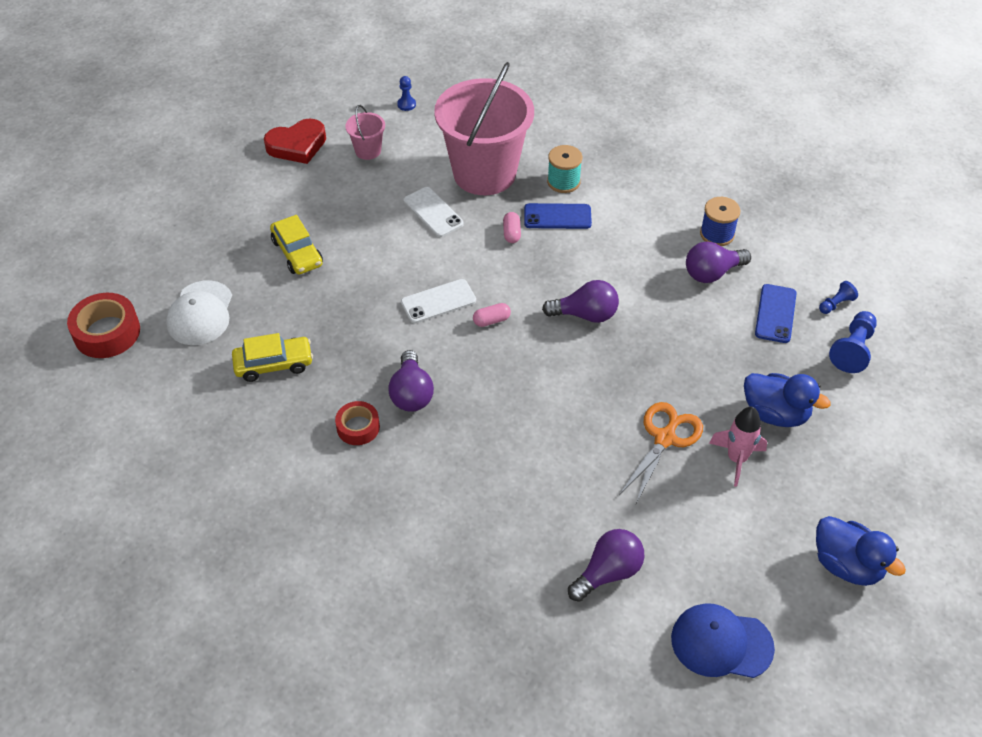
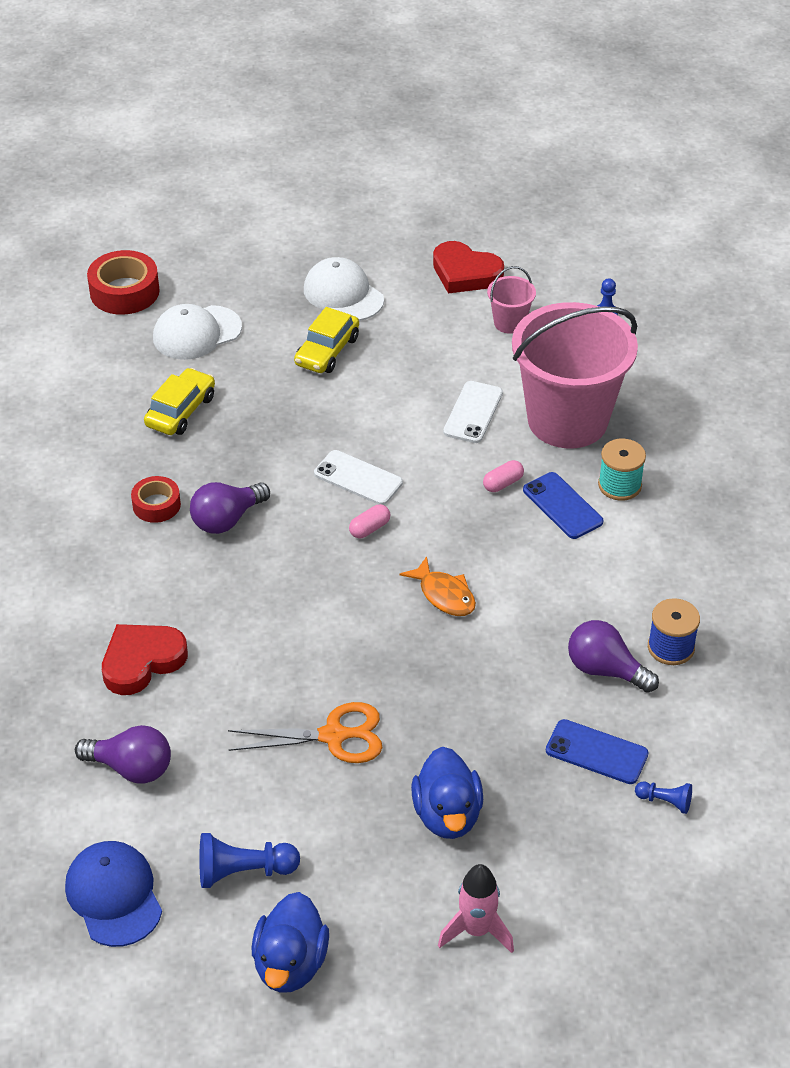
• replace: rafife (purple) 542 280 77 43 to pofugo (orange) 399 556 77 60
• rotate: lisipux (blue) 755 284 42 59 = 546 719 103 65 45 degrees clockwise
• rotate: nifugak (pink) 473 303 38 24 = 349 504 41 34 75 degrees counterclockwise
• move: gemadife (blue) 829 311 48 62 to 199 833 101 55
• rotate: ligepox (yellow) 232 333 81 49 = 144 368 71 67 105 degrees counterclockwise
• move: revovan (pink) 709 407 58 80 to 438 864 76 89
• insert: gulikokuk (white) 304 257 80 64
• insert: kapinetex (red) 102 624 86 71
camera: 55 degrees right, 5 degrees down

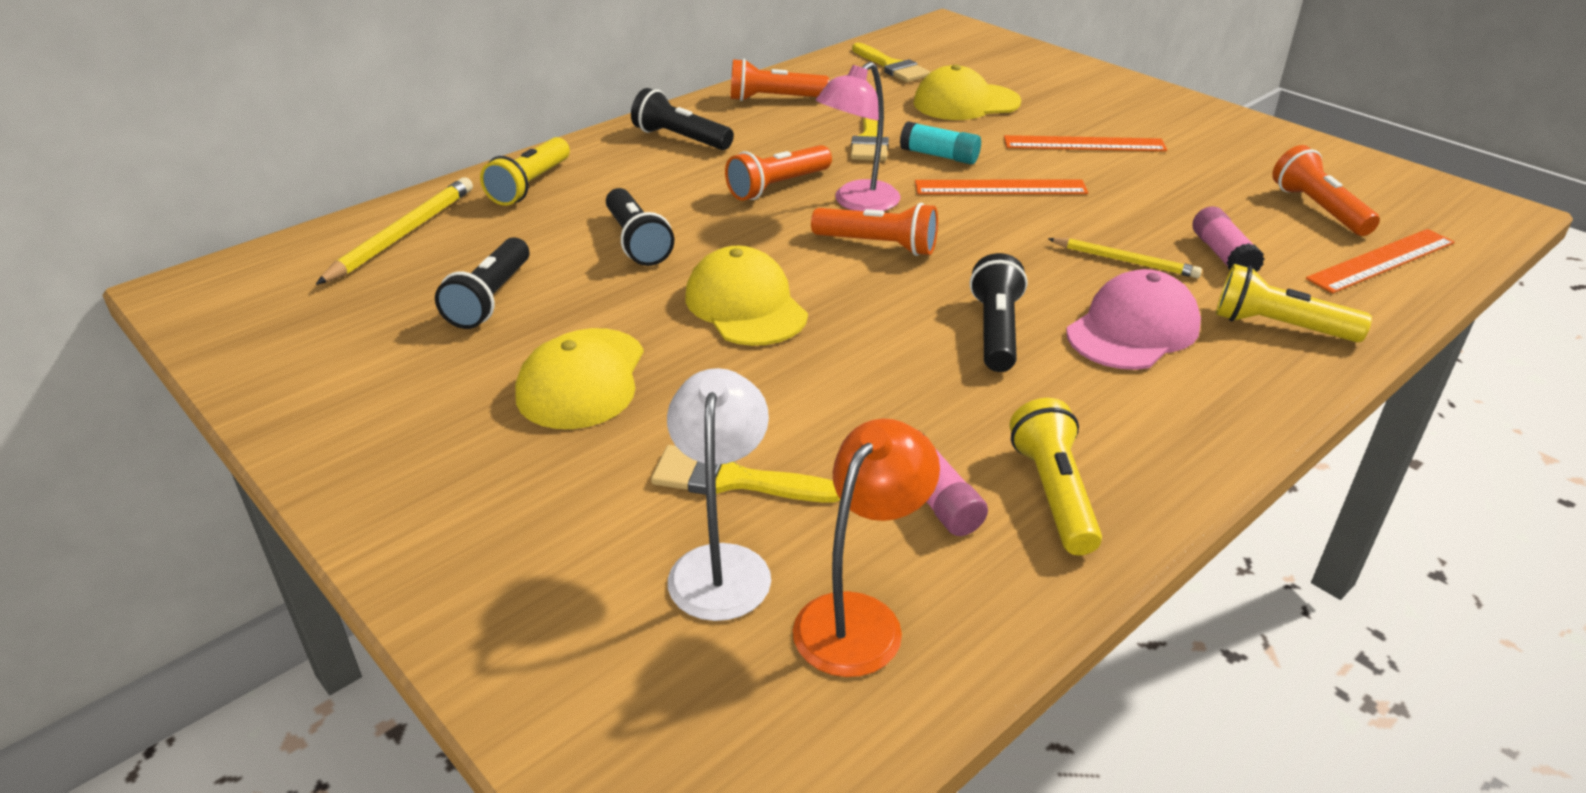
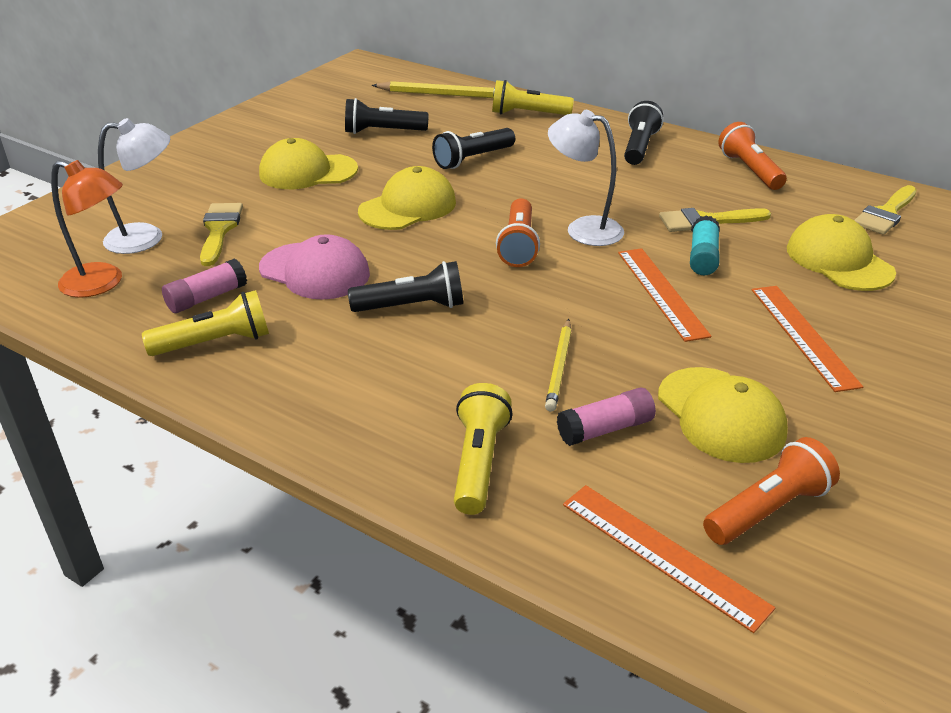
• recolor: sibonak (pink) 816 62 84 149 to sibonak (white) 548 110 76 136
• delete: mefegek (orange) 725 145 107 56
• move: gulikokuk (pink) 1066 269 135 101 to 259 234 111 66
• insert: gulikokuk (yellow) 658 367 130 96
camera: 75 degrees right, 0 degrees up

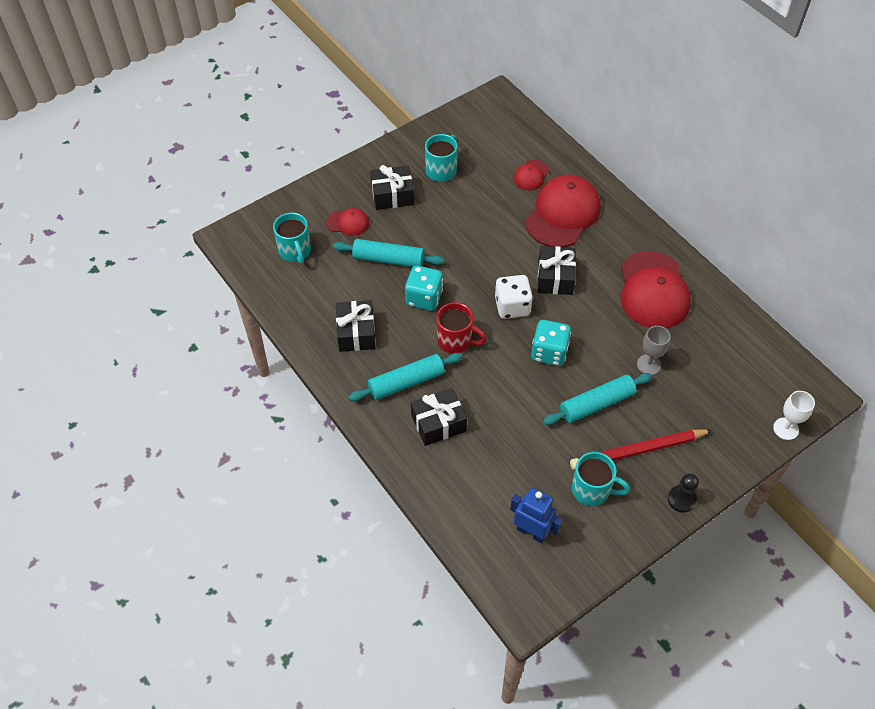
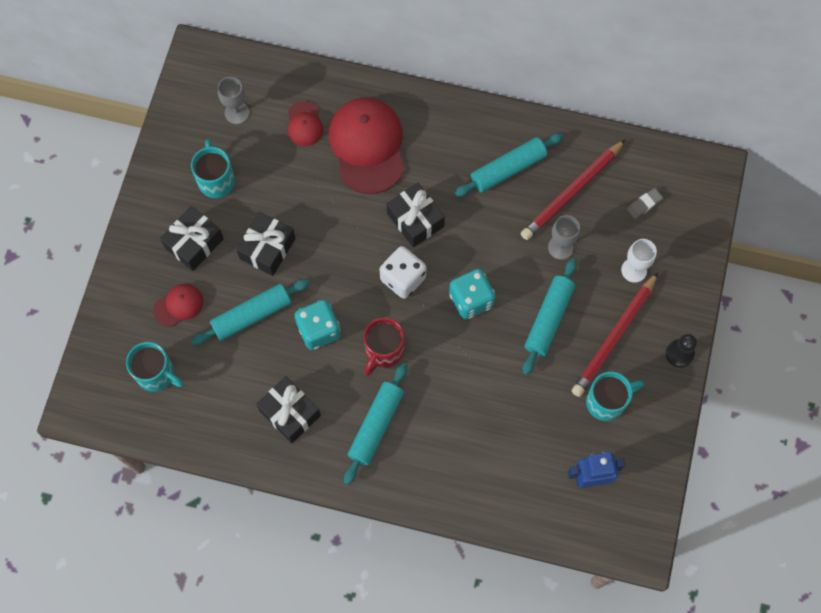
• replace: gulikokuk (red) 621 251 70 77 to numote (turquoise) 454 133 109 64
• rotate: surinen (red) 436 302 50 52 = 364 317 40 59 135 degrees clockwise
• move: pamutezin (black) 411 388 56 58 to 236 212 60 64
• move: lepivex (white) 773 391 42 49 to 621 239 36 44
• insert: lepivex (grey) 218 77 31 47
• insert: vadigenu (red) 521 139 105 101
• insert: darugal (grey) 627 188 36 31
camera: 40 degrees left, 15 degrees up

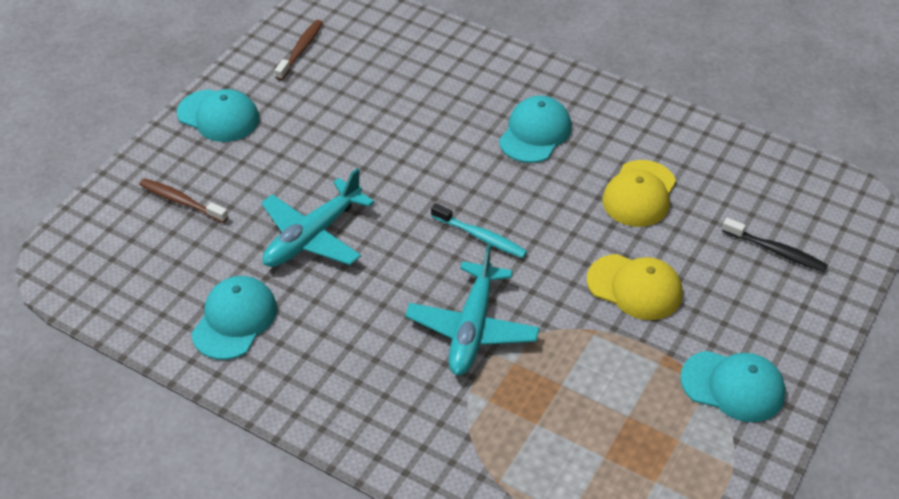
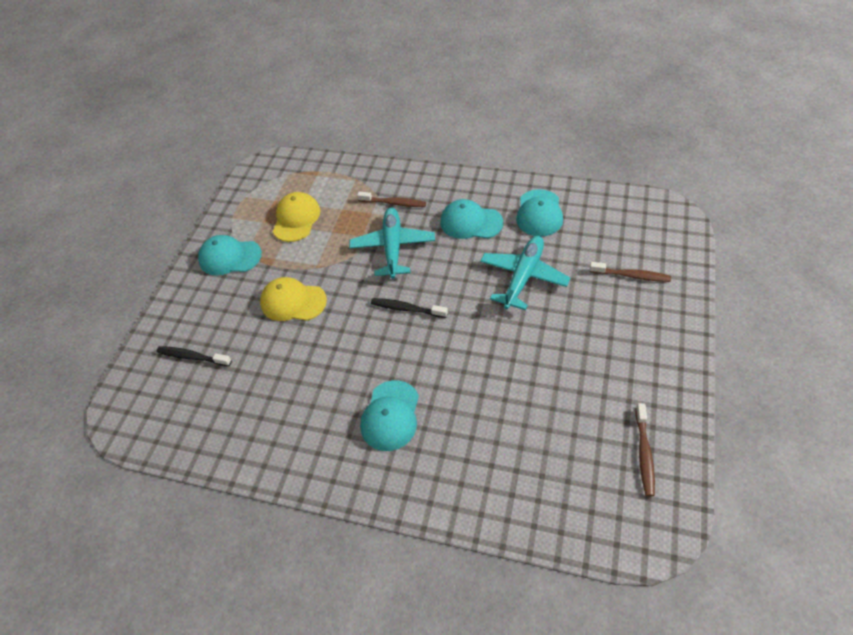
• move: gulikokuk (turquoise) 177 89 82 53 to 440 199 63 40
• move: gulikokuk (yellow) 602 160 74 67 to 273 192 47 50
• recolor: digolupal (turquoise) 431 203 96 55 to digolupal (black) 371 298 77 20
• insert: digolupal (brown) 357 192 69 15
camera: 170 degrees right, 5 degrees up

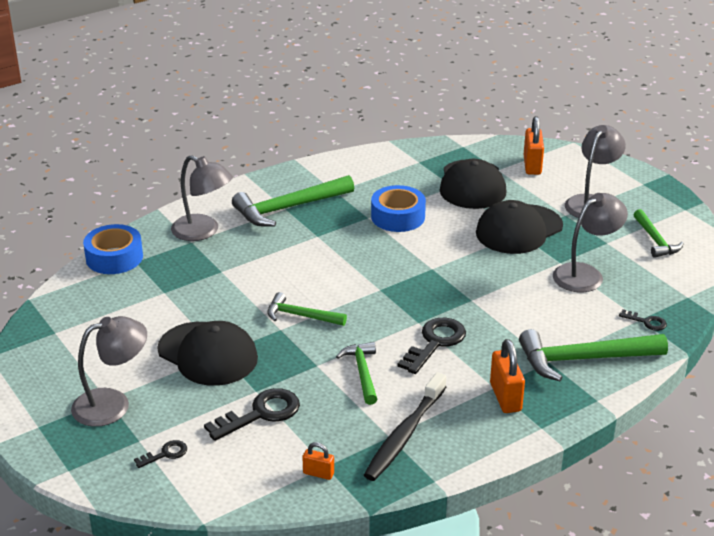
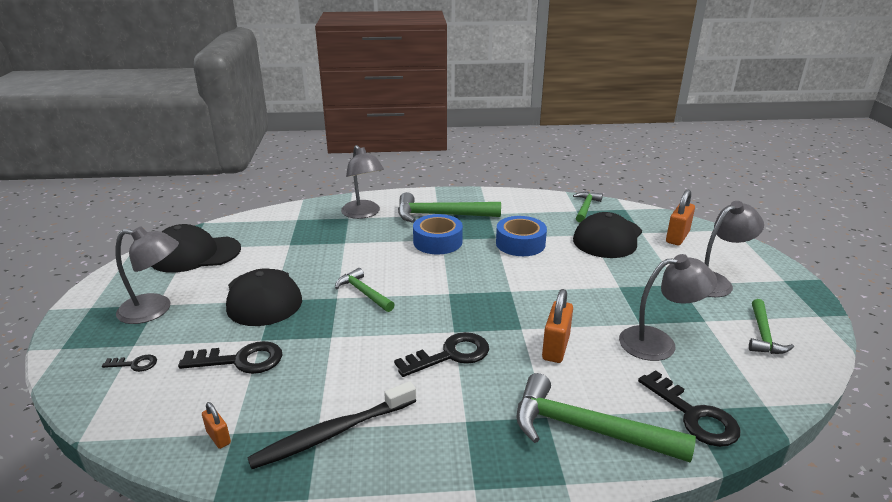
• move: gulikokuk (black) 476 200 87 54 to 151 224 90 49
• move: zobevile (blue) 83 224 60 50 to 413 214 50 41
• resize: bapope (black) 619 309 48 22 = 638 370 102 77 x1.92
• move: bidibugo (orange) 490 339 35 74 to 542 289 31 74
• move: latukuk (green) 336 342 41 63 to 573 192 30 30
camera: 30 degrees right, 5 degrees down

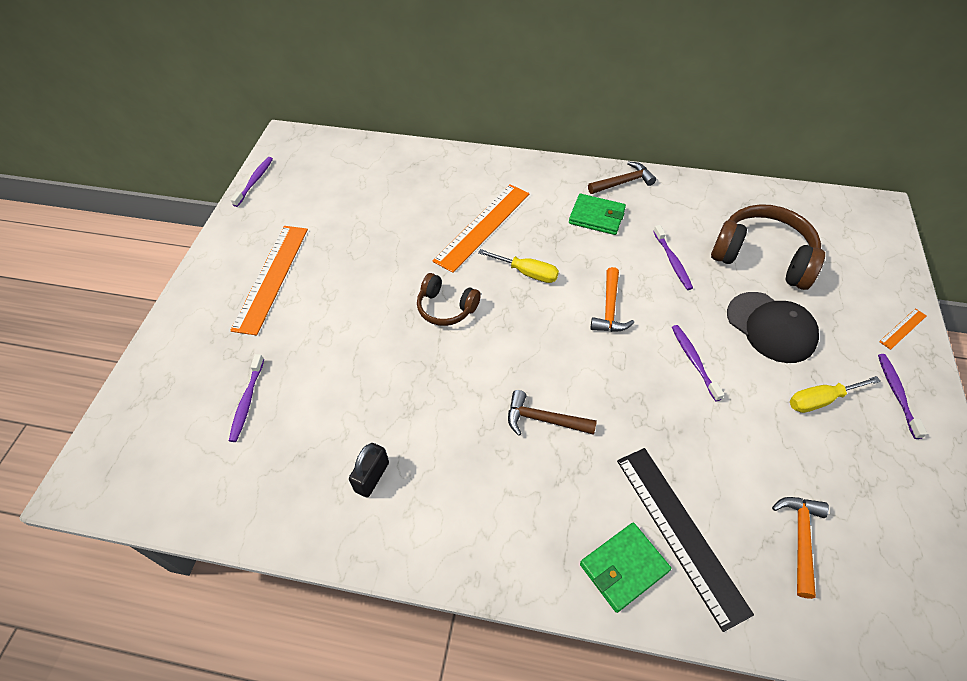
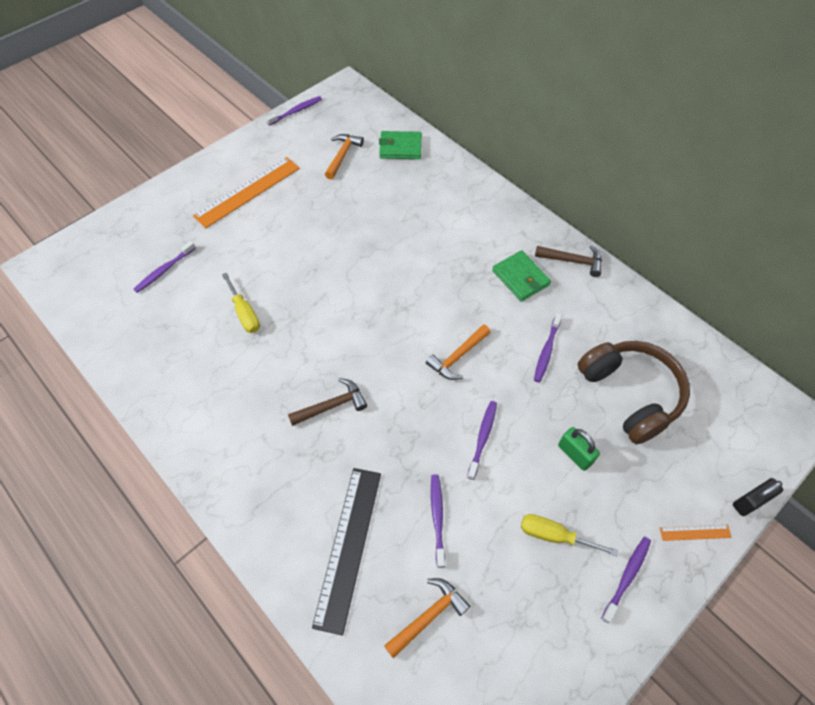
• delete: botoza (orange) 433 184 96 89
• move: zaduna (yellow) 478 249 81 34 to 222 273 38 60
• delete: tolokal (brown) 417 273 64 53
• replace: gulikokuk (black) 727 292 92 71 to bidibugo (green) 558 427 42 44
• rotate: latukuk (brown) 508 390 89 46 = 288 378 79 48 105 degrees clockwise
• move: bidibugo (black) 349 443 40 54 to 733 478 50 38
• move: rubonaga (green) 580 523 91 90 to 379 131 43 28
• insert: latukuk (orange) 325 134 39 46
• insert: digolupal (purple) 431 474 14 94
camera: 35 degrees right, 5 degrees up

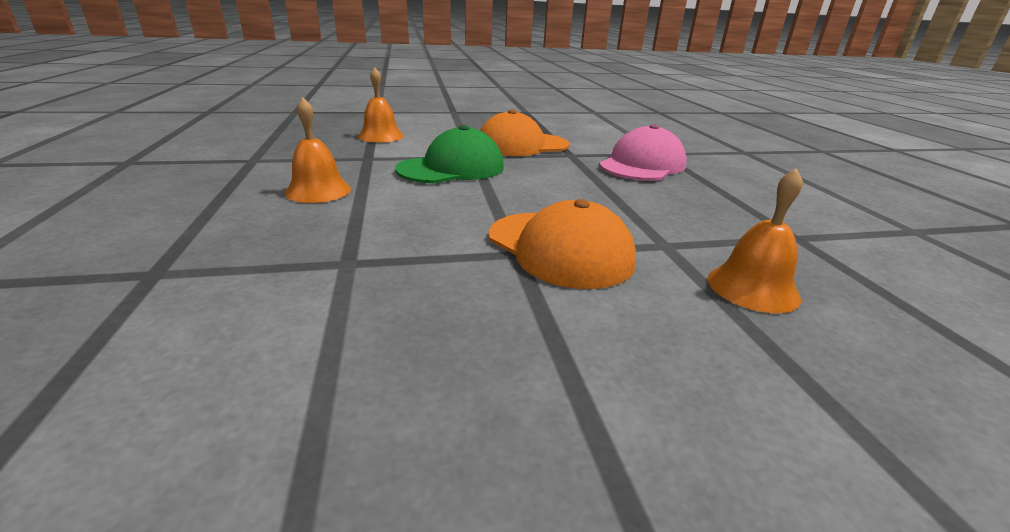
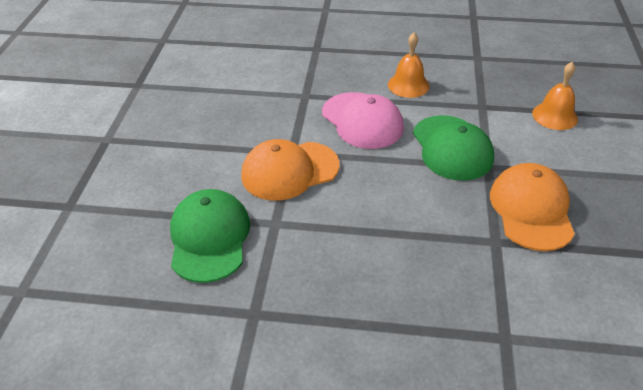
• move: gulikokuk (pink) 599 124 88 57 to 322 92 82 57
• replace: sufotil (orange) 708 168 95 145 to gulikokuk (green) 170 189 80 94
camera: 110 degrees right, 15 degrees up

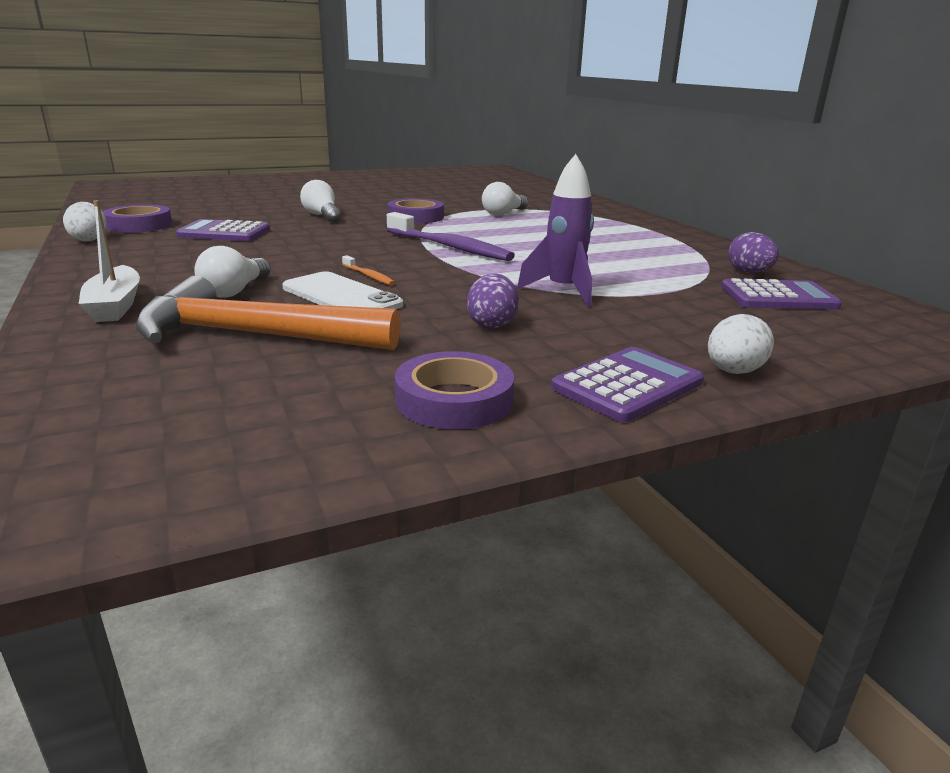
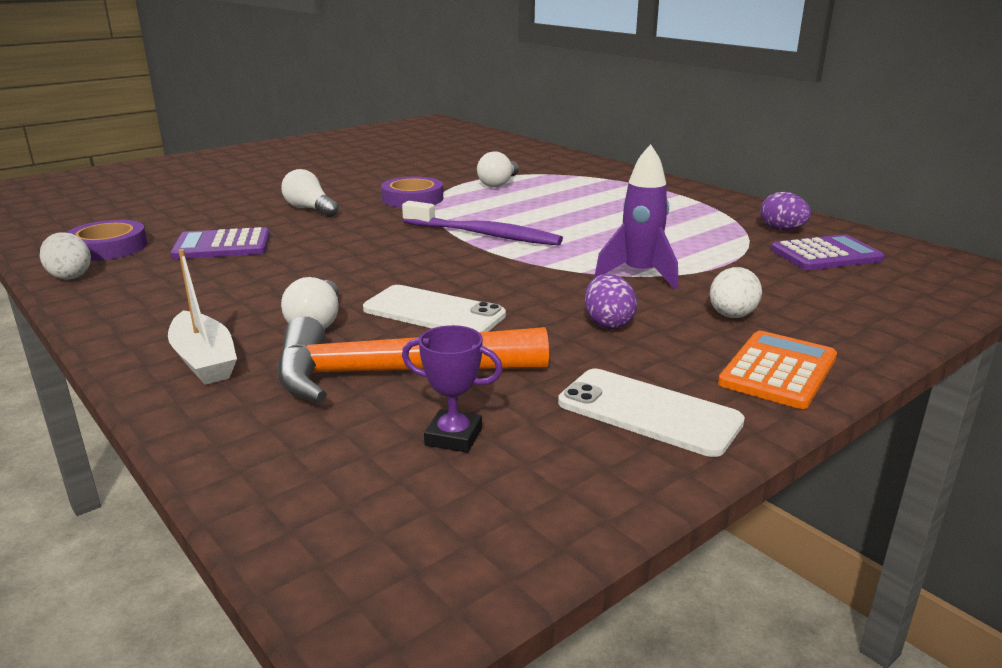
• delete: digolupal (orange) 342 255 53 30
• move: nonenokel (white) 708 314 66 60 to 710 267 52 51
• recolor: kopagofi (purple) 551 347 153 75 to kopagofi (orange) 718 331 119 78
• replace: zobevile (purple) 395 351 119 78 to lisipux (white) 558 369 187 88
• insert: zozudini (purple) 402 325 101 128
camera: 15 degrees left, 0 degrees up

